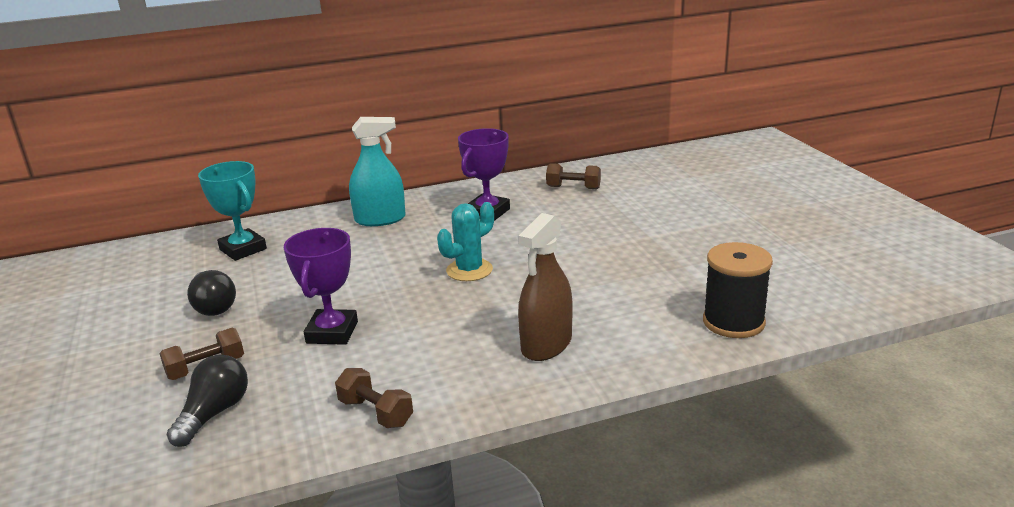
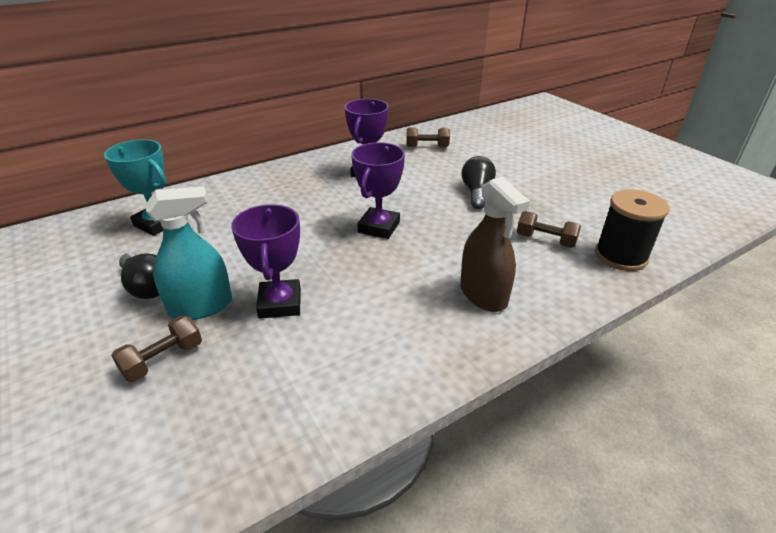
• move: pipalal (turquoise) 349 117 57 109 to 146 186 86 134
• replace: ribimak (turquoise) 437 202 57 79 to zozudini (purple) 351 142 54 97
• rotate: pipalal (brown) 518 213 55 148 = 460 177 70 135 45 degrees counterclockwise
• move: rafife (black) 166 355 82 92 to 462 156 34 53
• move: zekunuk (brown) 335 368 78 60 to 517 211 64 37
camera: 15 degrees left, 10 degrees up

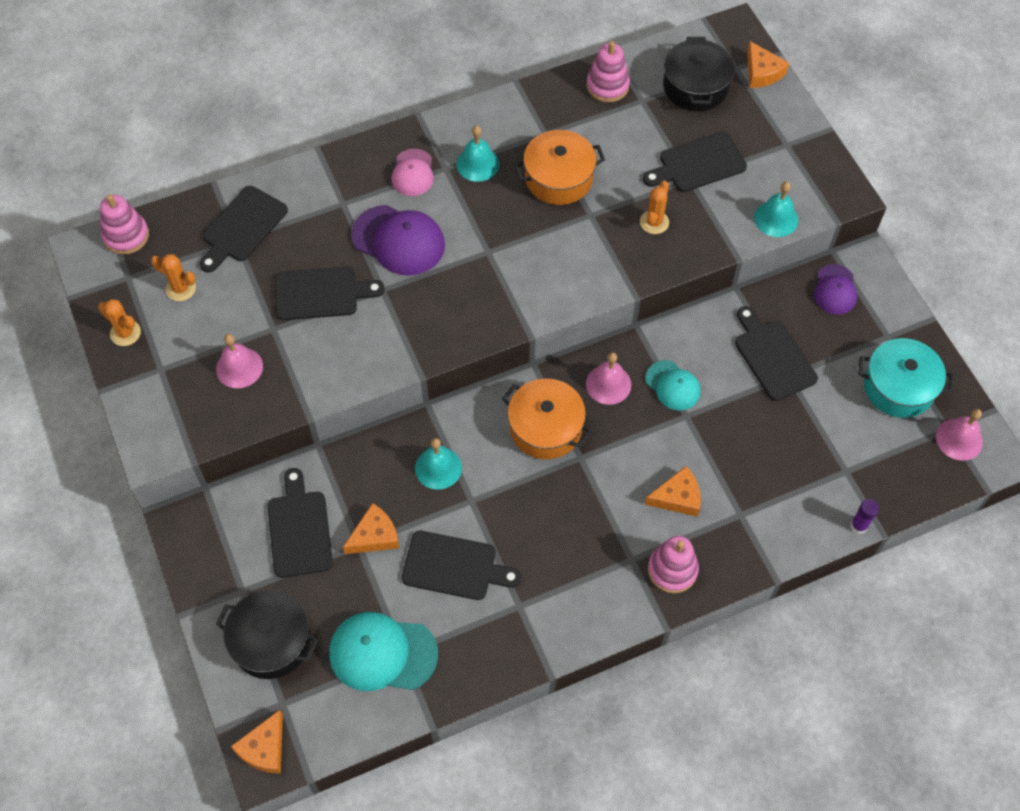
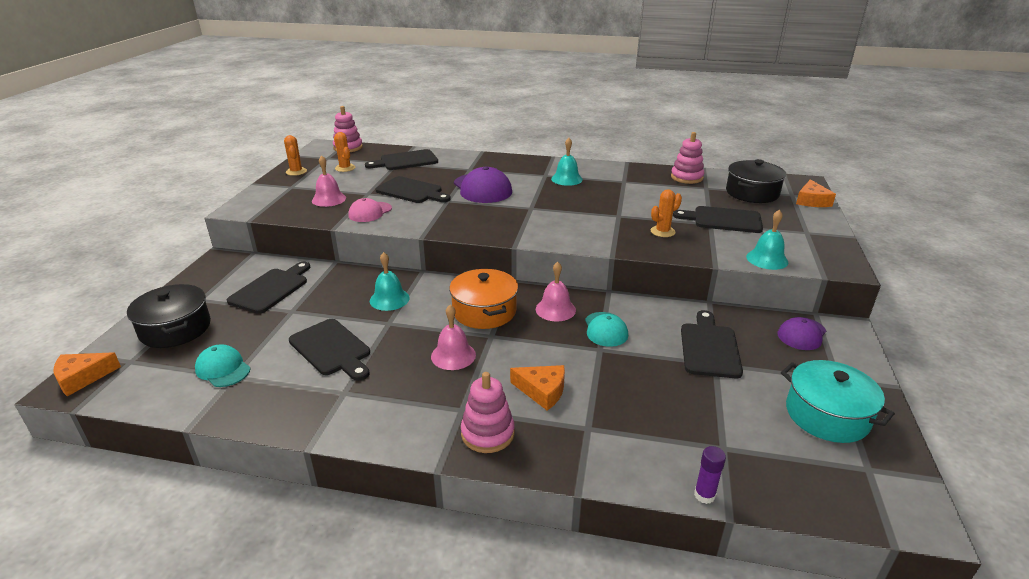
• delete: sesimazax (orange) 514 130 91 75
• move: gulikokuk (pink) 392 149 42 47 to 348 198 44 24
• move: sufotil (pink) 936 409 47 52 to 431 305 45 65
• delete: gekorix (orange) 343 503 56 51
• resize: gulikokuk (turquoise) 329 612 109 79 = 195 345 56 42 x0.61
camera: 35 degrees right, 30 degrees down

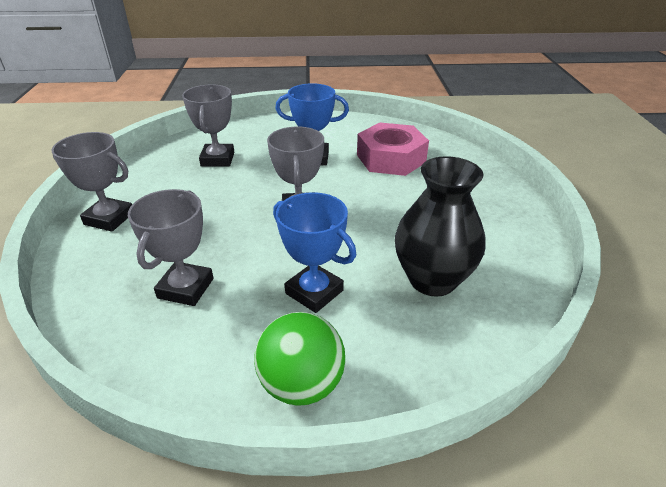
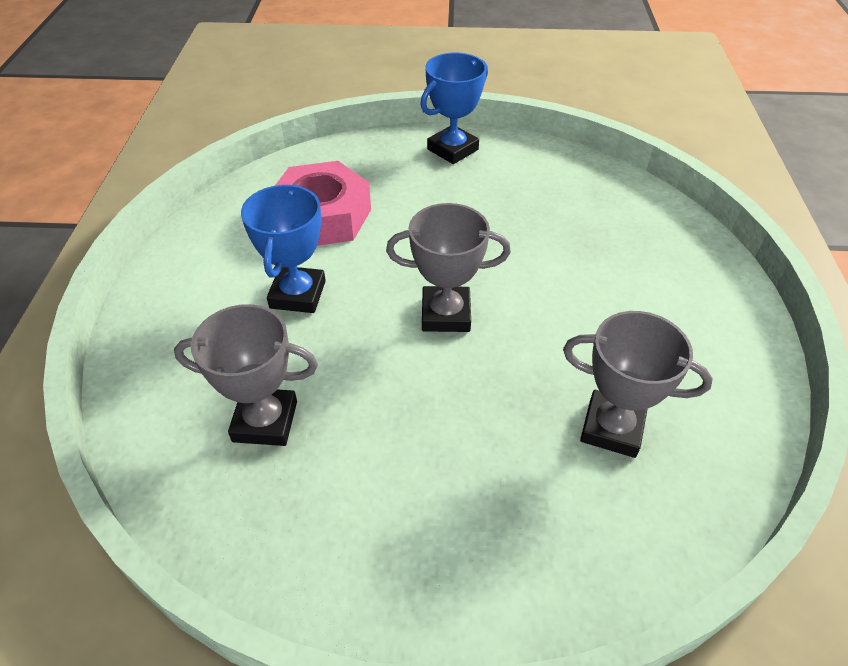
• delete: zozudini (grey) 52 132 80 99
• delete: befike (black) 395 156 91 141
• move: zozudini (blue) 273 192 83 121 to 420 53 68 111
• delete: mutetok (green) 254 312 91 94
camera: 85 degrees left, 10 degrees up

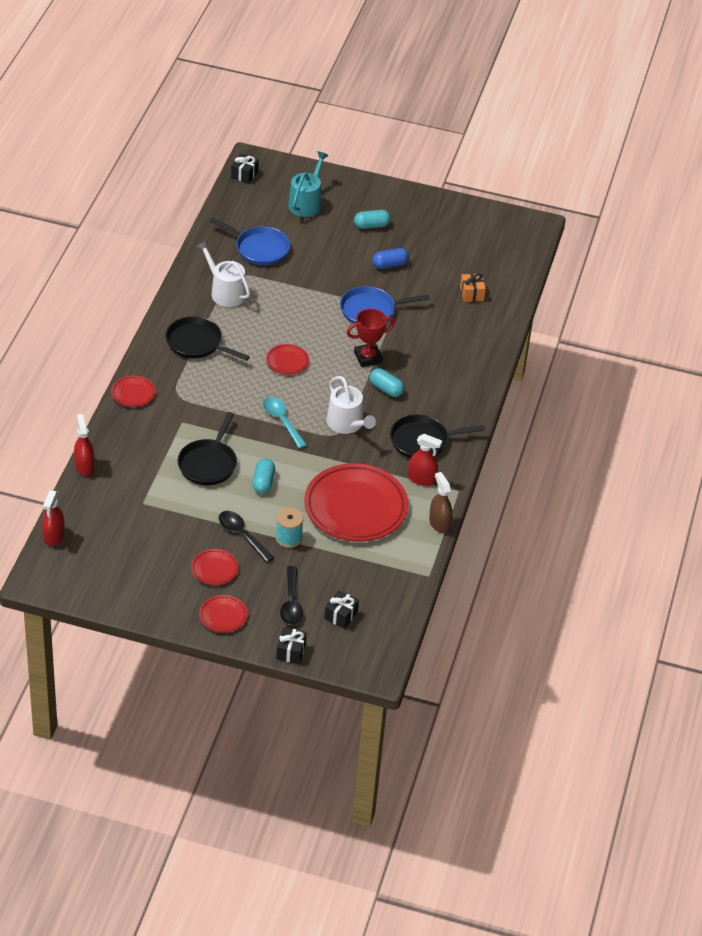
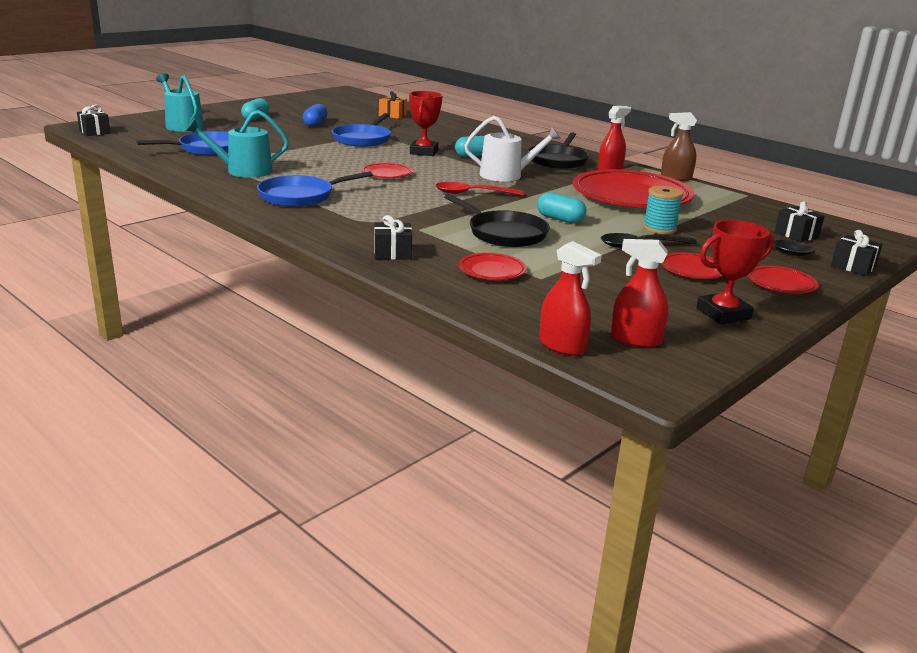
• recolor: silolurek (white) 197 241 53 66 to silolurek (turquoise) 185 110 104 68
• recolor: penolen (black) 166 316 84 45 to penolen (blue) 257 171 116 36
• move: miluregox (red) 111 375 45 32 to 458 253 68 27
• recolor: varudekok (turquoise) 263 397 44 52 to varudekok (red) 435 182 89 14
• move: pipalal (red) 74 414 20 62 to 611 239 57 108
• insert: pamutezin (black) 374 215 38 45
• insert: zozudini (red) 696 220 78 104
camera: 60 degrees left, 20 degrees down

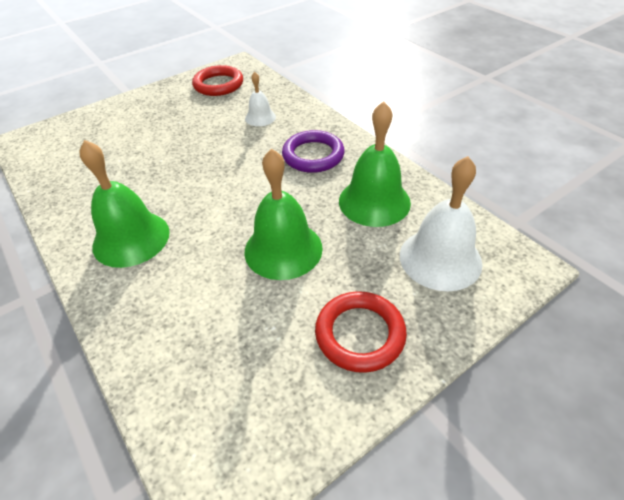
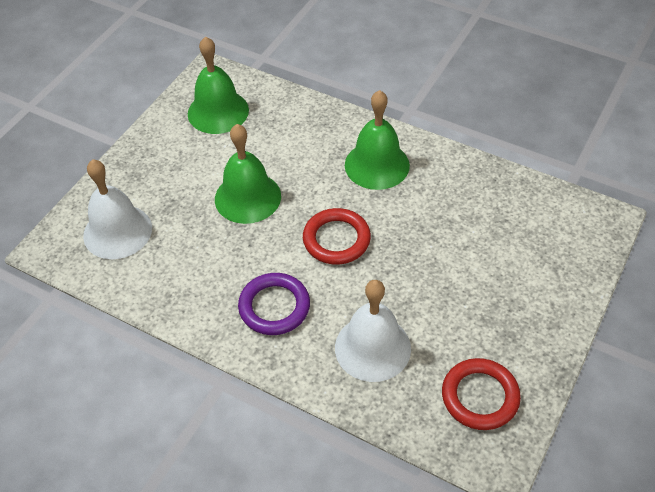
• resize: sufotil (white) 245 72 31 54 = 335 280 76 102 x1.84
• move: sufotil (green) 339 101 72 126 to 188 36 61 98
• move: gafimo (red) 315 291 92 82 to 303 208 68 57
camera: 155 degrees right, 5 degrees up

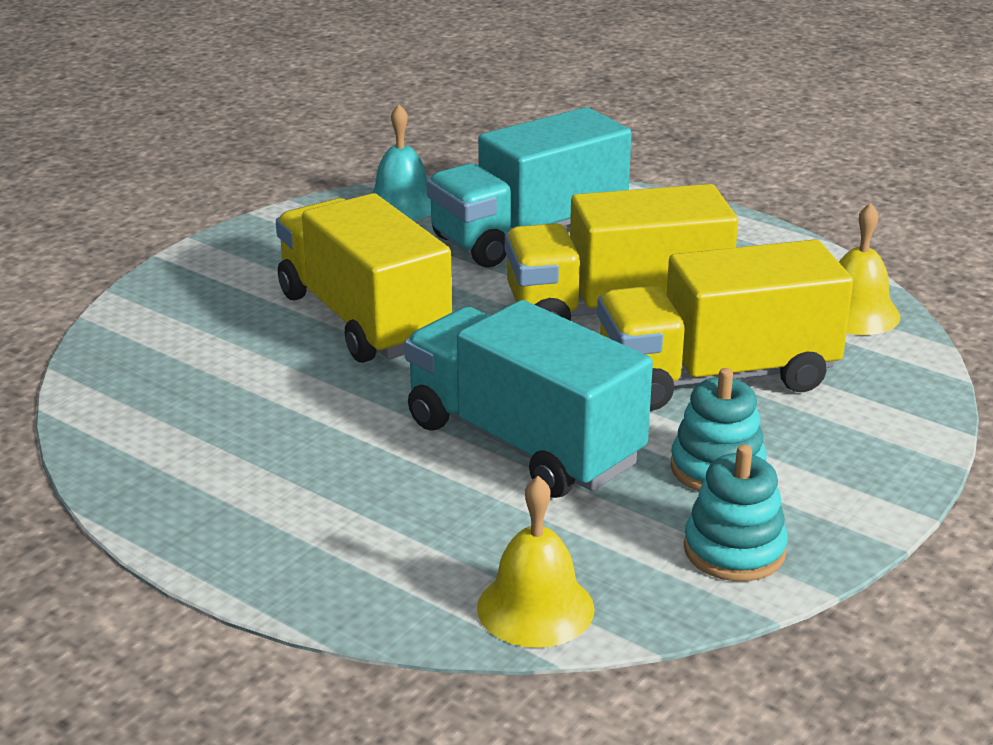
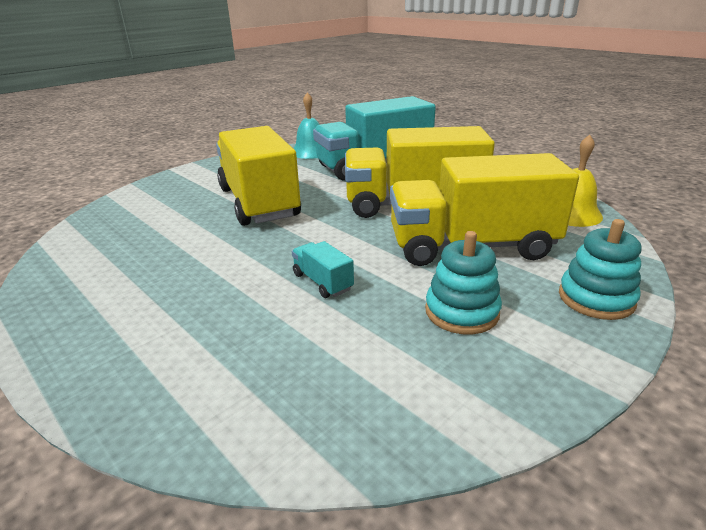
• resize: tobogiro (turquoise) 404 300 249 198 = 292 241 62 57 x0.40
• move: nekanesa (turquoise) 684 445 104 136 to 559 219 83 101
• delete: sufotil (yellow) 477 476 118 172
camera: 10 degrees right, 0 degrees up

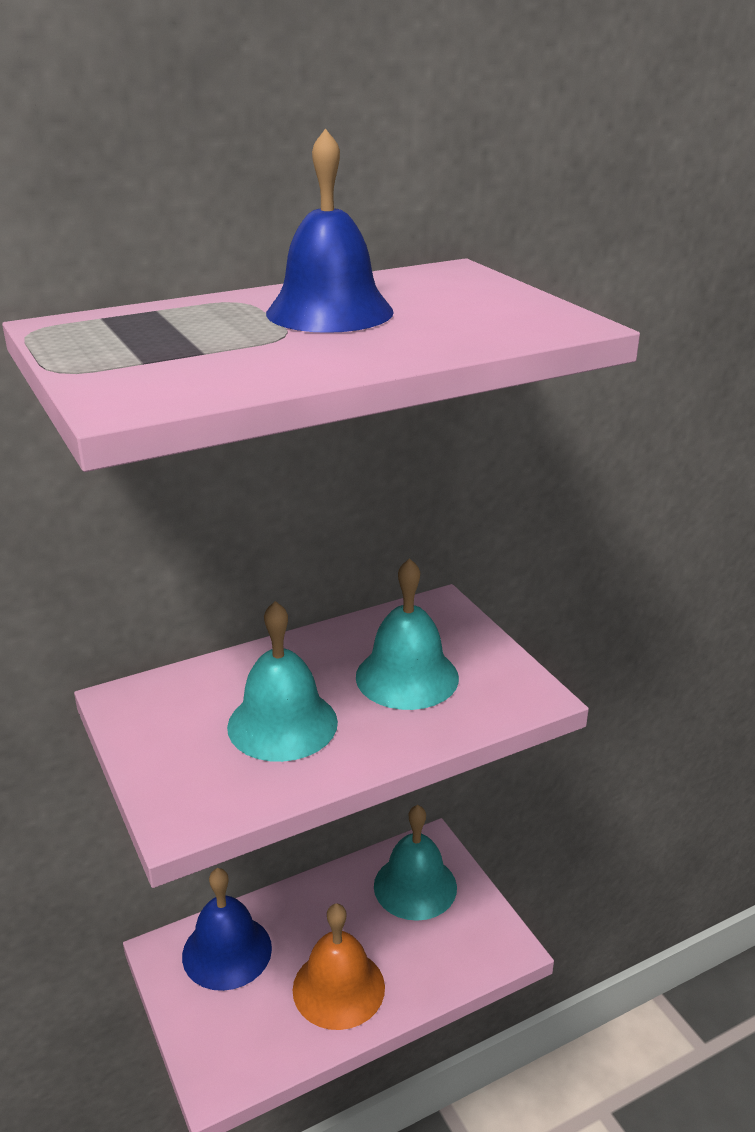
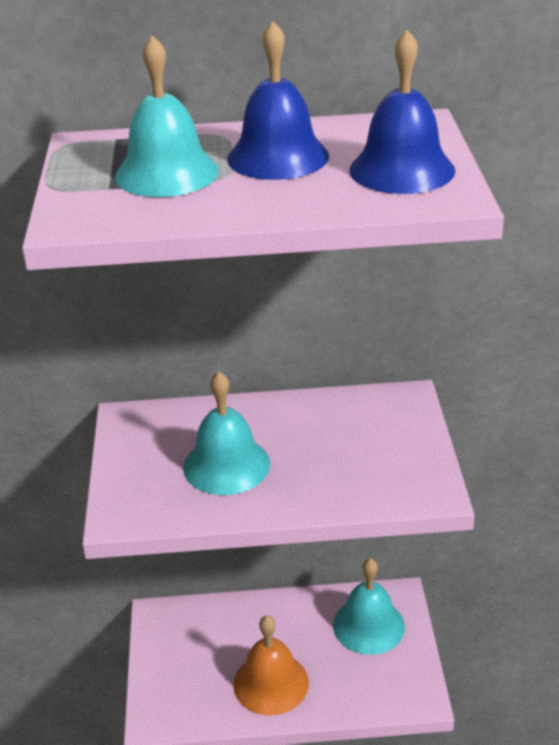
• move: sufotil (turquoise) 356 558 103 152 to 115 35 104 162
• move: sufotil (blue) 182 868 90 123 to 349 30 106 164
camera: 25 degrees right, 5 degrees up

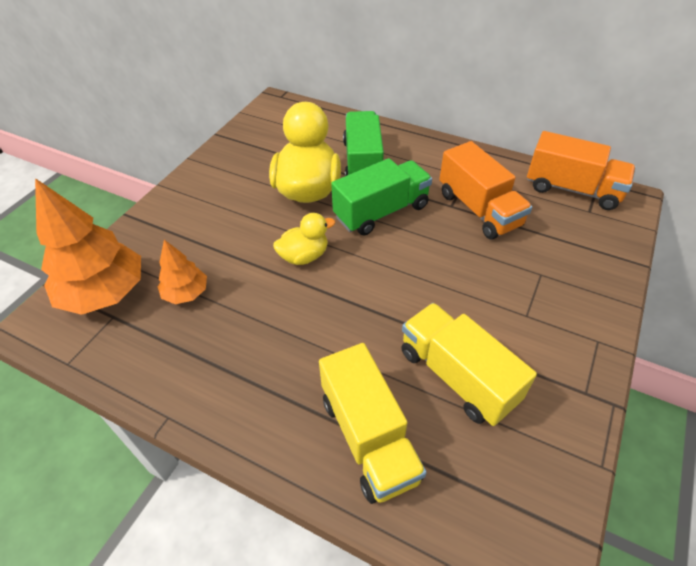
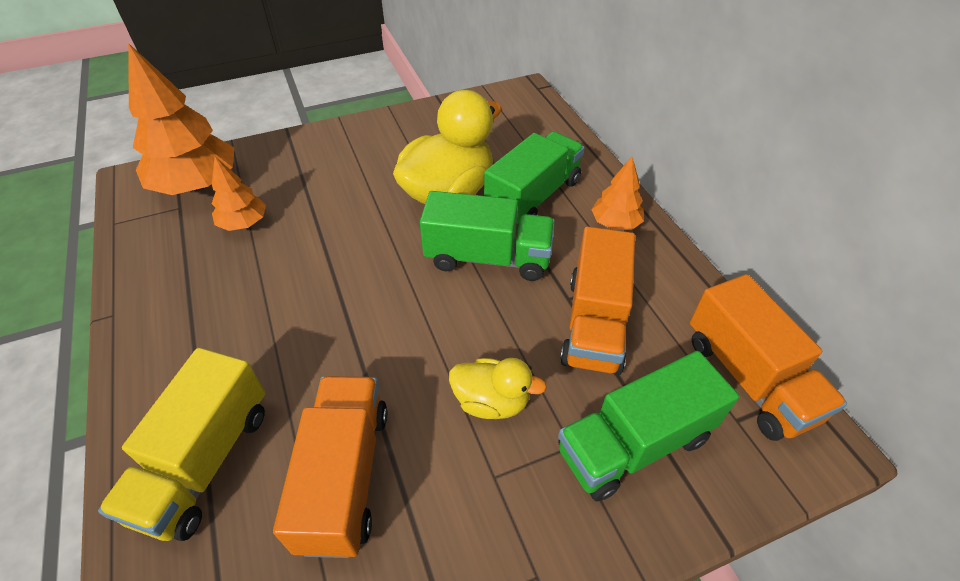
• move: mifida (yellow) 273 213 62 52 to 449 358 98 61
• recolor: tobogiro (yellow) 401 303 136 123 to tobogiro (orange) 273 376 115 182
• insert: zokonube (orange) 591 157 53 73
• insert: tobogiro (green) 558 351 181 150
camera: 40 degrees right, 0 degrees up

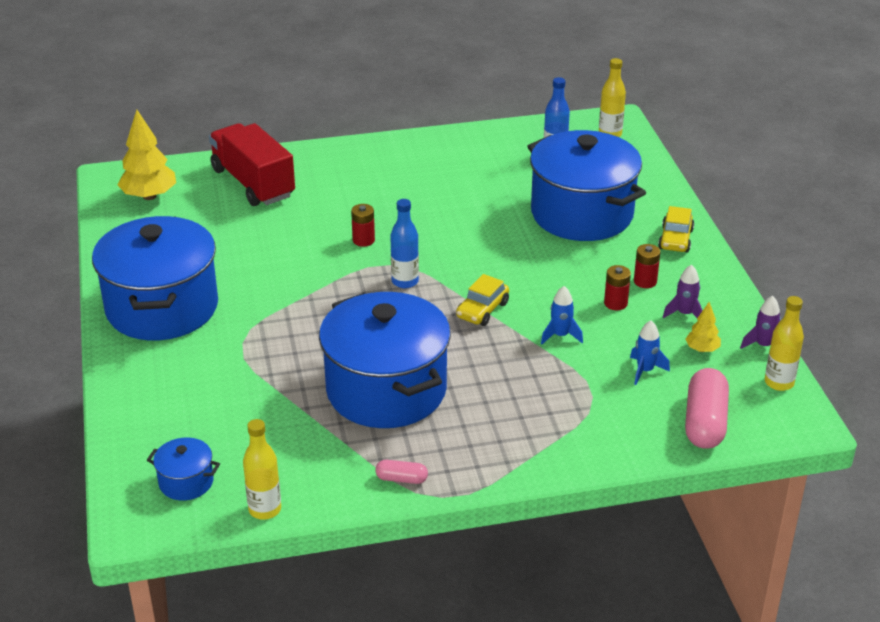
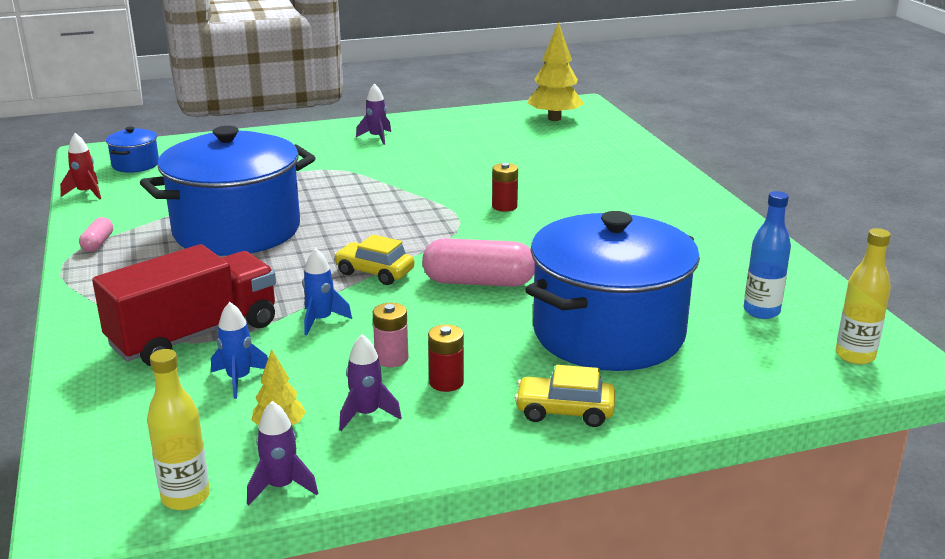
• move: tobogiro (red) 209 123 86 83 to 92 244 184 122
• delete: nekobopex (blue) 390 199 29 89
• replace: sesimazax (blue) 92 216 126 124 to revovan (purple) 356 83 35 62
• recolor: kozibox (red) 604 265 27 45 to kozibox (pink) 373 303 36 64
• move: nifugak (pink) 685 368 44 81 to 422 238 113 49
• replace: nekobopex (yellow) 243 419 38 101 to revovan (red) 60 133 41 67
camera: 85 degrees right, 10 degrees down

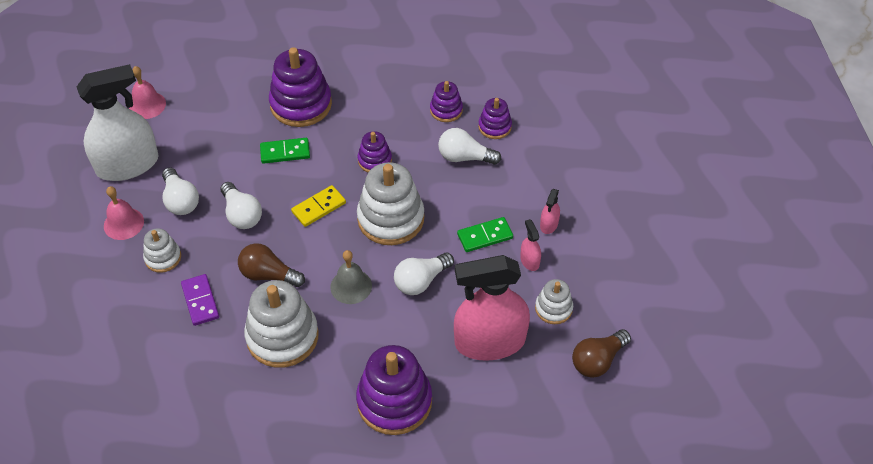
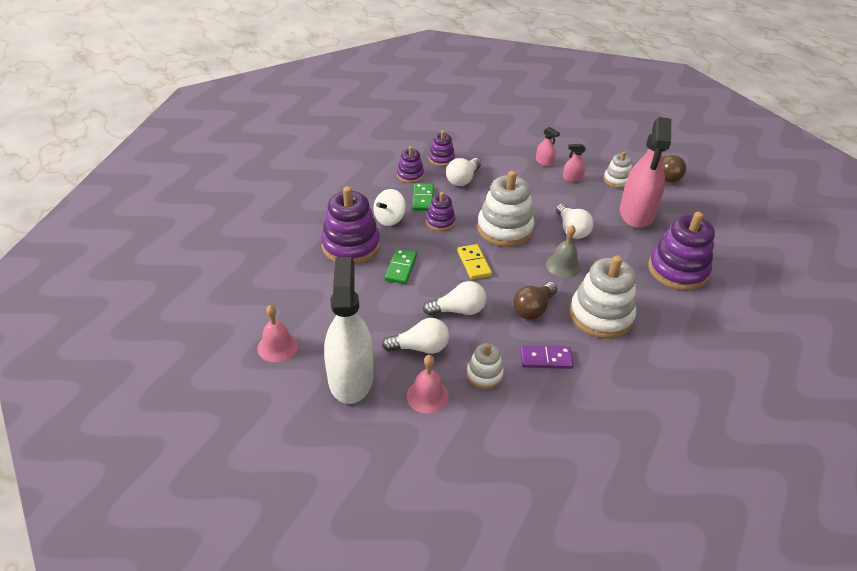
• move: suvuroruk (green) 457 217 56 35 to 412 183 22 28
• insert: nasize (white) 373 189 33 37
camera: 70 degrees left, 10 degrees down

